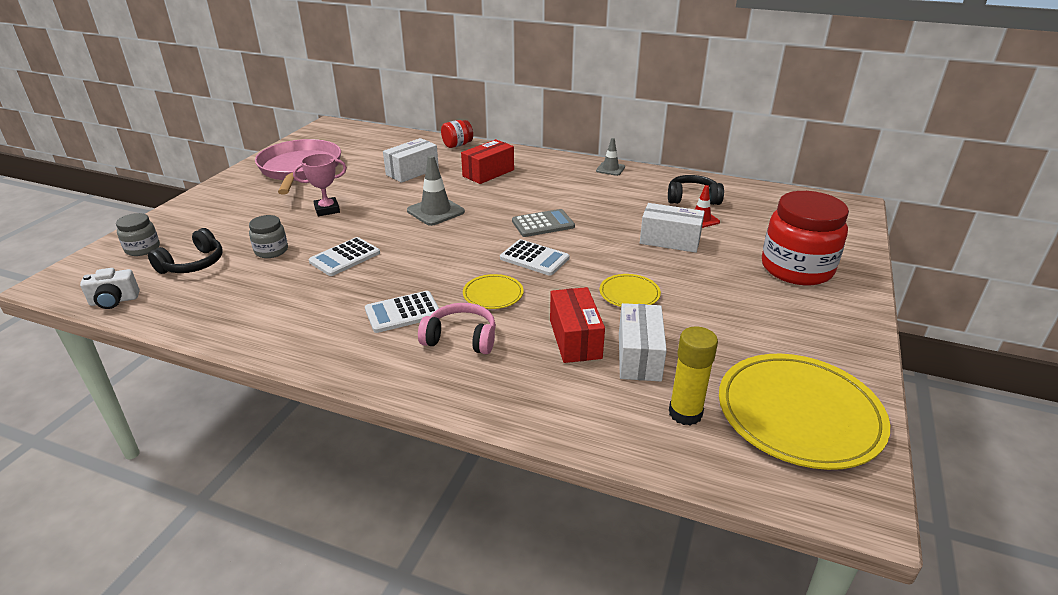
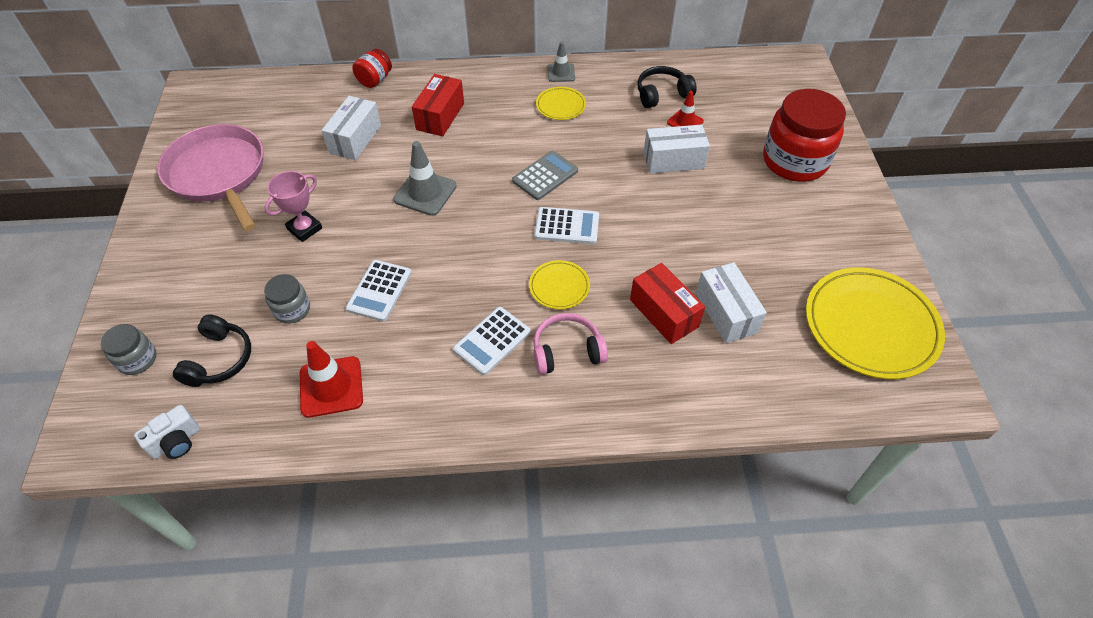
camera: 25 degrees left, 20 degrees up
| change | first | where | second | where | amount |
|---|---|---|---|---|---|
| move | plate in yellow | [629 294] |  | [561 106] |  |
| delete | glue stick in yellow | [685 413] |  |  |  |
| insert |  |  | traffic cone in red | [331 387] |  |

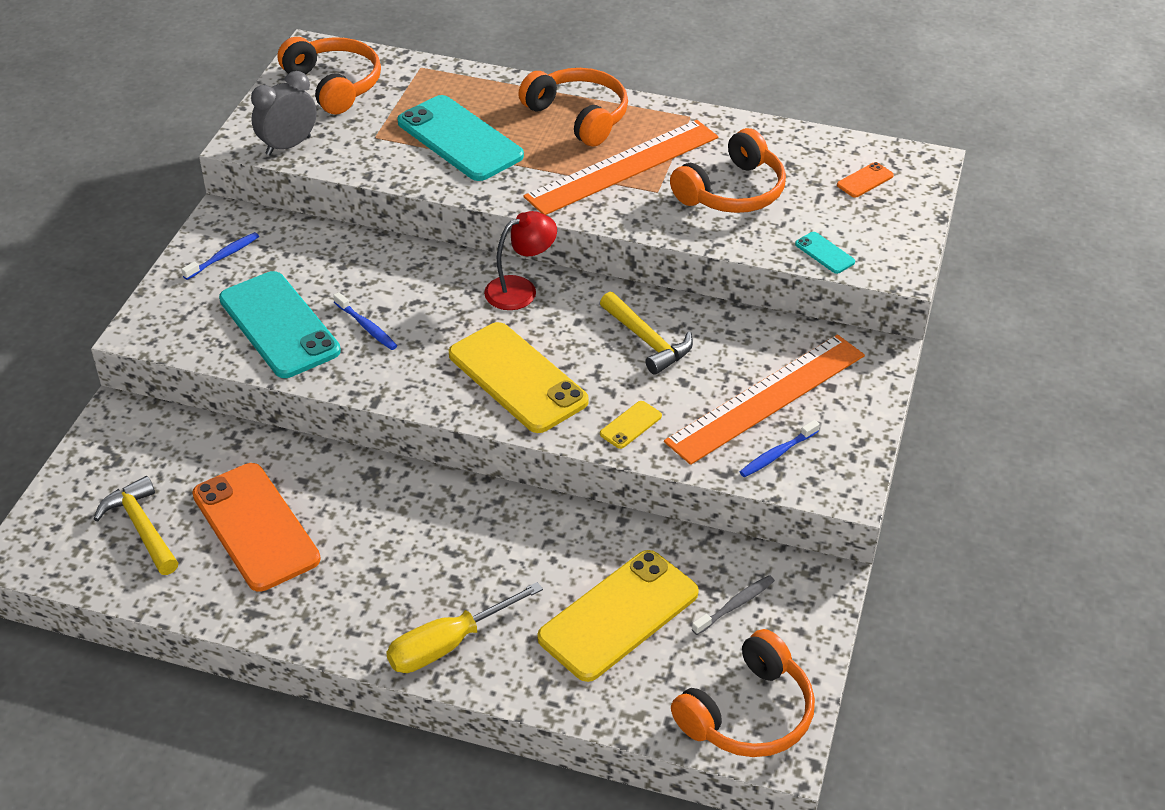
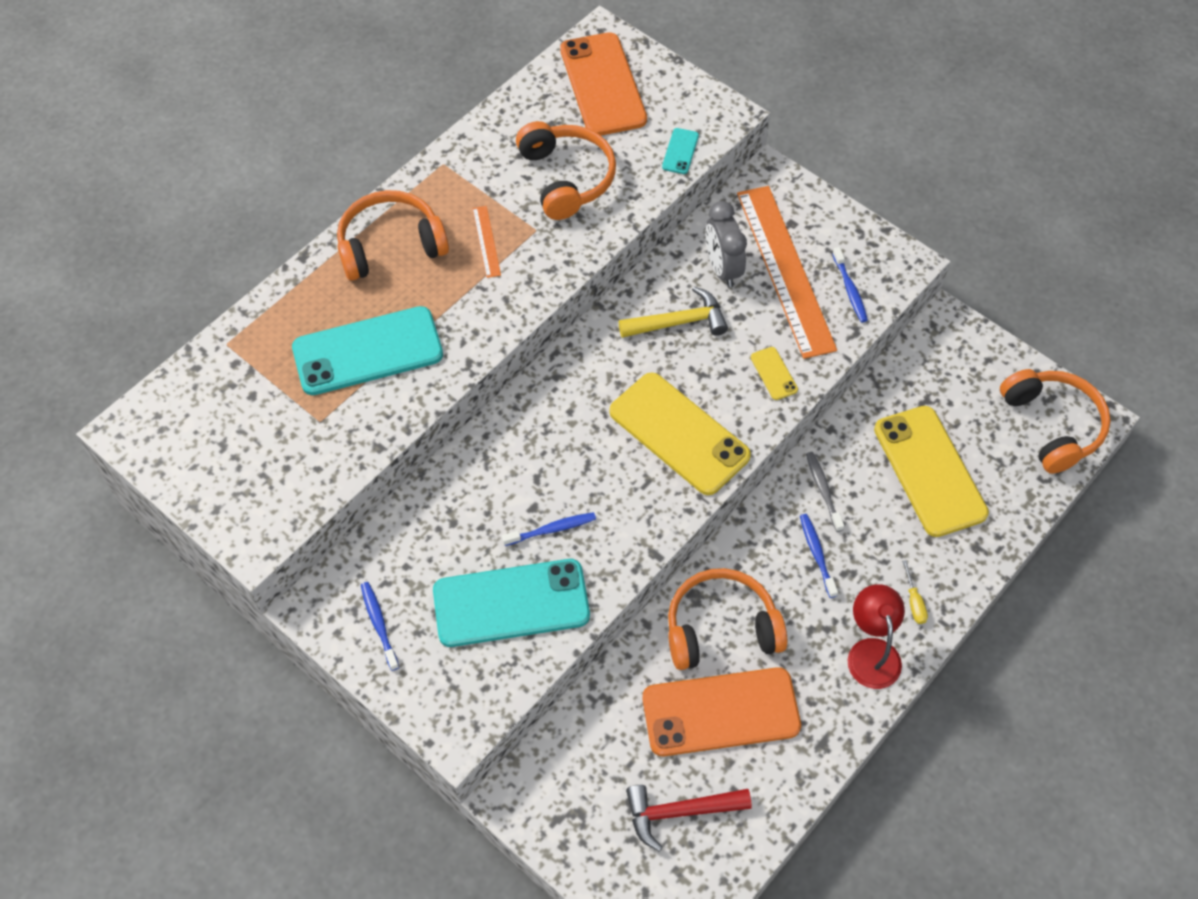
camera: 65 degrees left, 15 degrees up
| change | first | where | second | where | amount |
|---|---|---|---|---|---|
| move | headphones in orange | [334 85] |  | [721 628] |  |
| move | clock in grey | [288 146] |  | [722 268] |  |
| resize | ruler in orange | [622 167] |  | [486 241] | x0.41 |
| resize | phone in orange | [865 180] |  | [603 85] | x2.38 |
| move | lamp in red | [520 289] |  | [871 652] |  |
| rotate | phone in turquoise | [824 253] |  | [680 151] | 60 degrees counterclockwise |
| rotate | phone in yellow | [517 378] |  | [679 434] | 60 degrees clockwise |
| recolor | hammer in yellow | [141 527] | hammer in red | [679 812] |  |
| move | toothbrush in grey | [735 605] |  | [823 490] |  |
| resize | screwdriver in yellow | [448 644] |  | [914 602] | x0.45 |
| insert |  |  | toothbrush in blue | [817 554] |  |

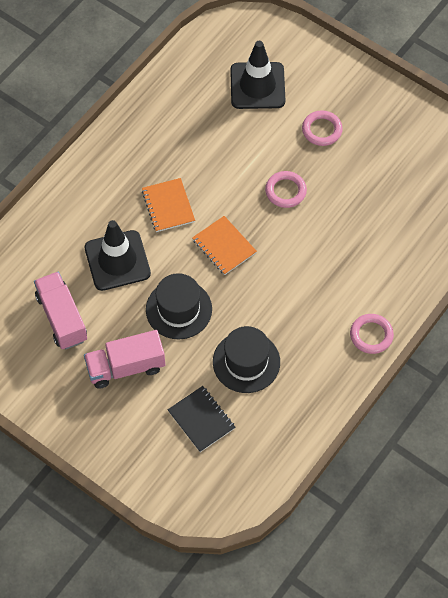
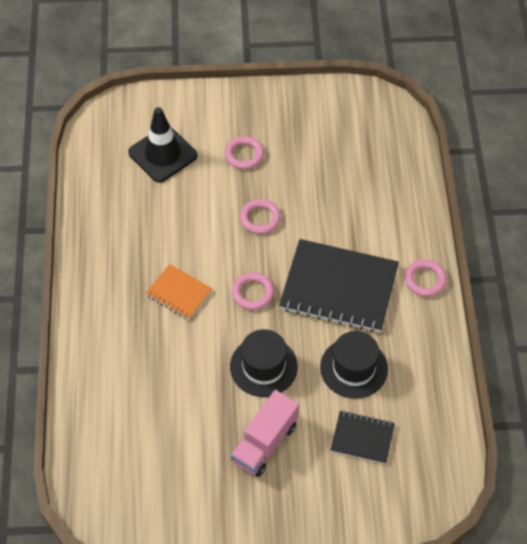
camera: 40 degrees left, 5 degrees down
| change | first | where | second | where | amount |
|---|---|---|---|---|---|
| replace | notebook in orange | [224 246] | ring in pink | [252 293] |  |
| delete | traffic cone in black | [117 260] |  |  |  |
| delete | truck in pink | [62 318] |  |  |  |
| insert |  |  | notebook in black | [339 288] |  |

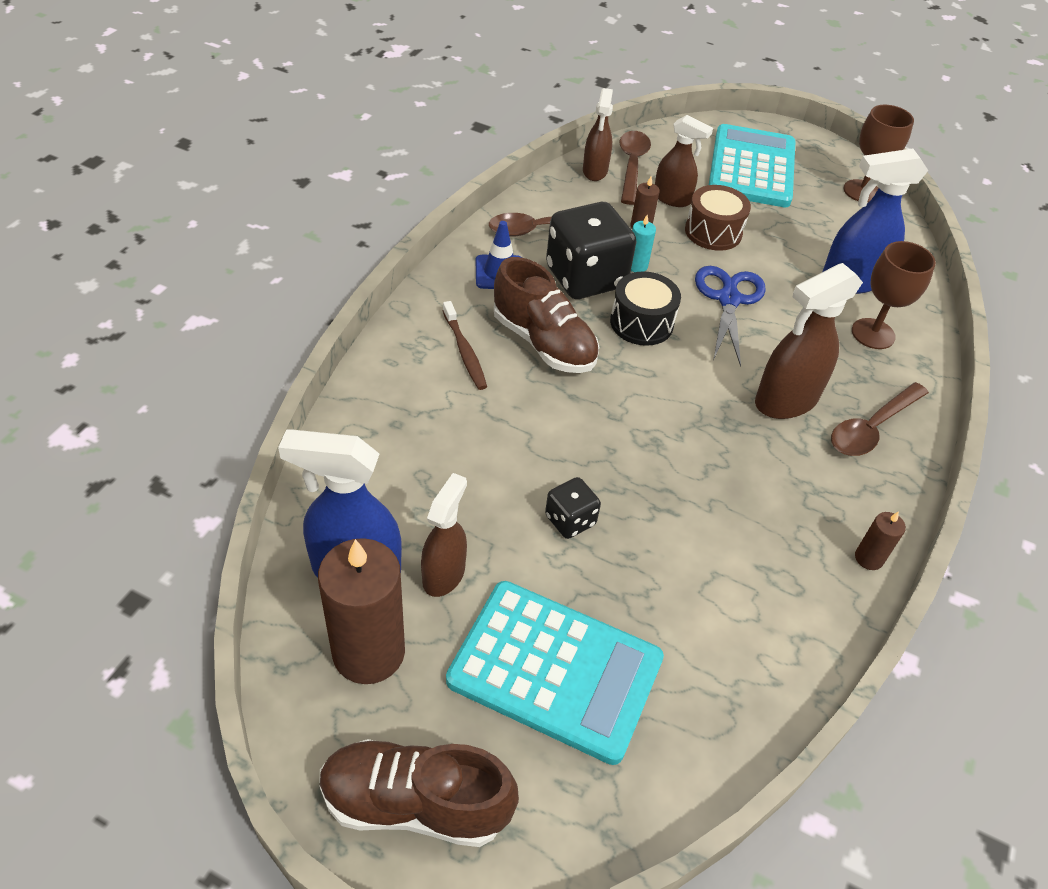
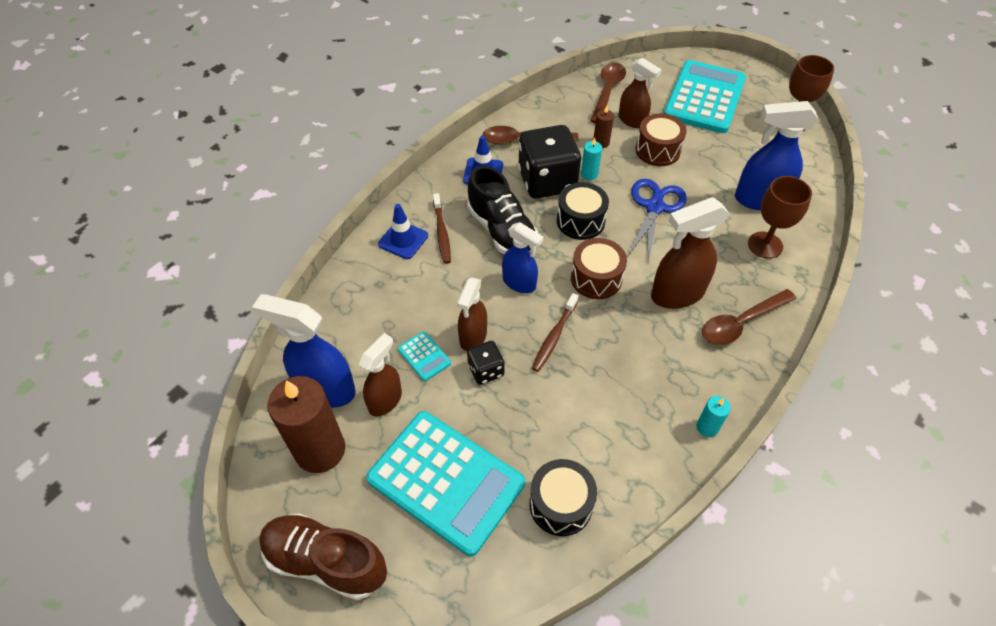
camera: 15 degrees right, 5 degrees up
| change | first | where | second | where | amount |
|---|---|---|---|---|---|
| move | spray bottle in brown | [595 171] |  | [473 337] |  |
| recolor | shoe in brown | [544 343] | shoe in black | [502 231] |  |
| recolor | candle in brown | [868 558] | candle in turquoise | [707 427] |  |
| insert |  |  | traffic cone in blue | [403 240] |  |
| insert |  |  | spray bottle in blue | [519 283] |  |
| insert |  |  | drum in brown | [596 278] |  |
| insert |  |  | toothbrush in brown | [554 336] |  |
| insert |  |  | calculator in turquoise | [424 356] |  |
| insert |  |  | drum in black | [560 504] |  |

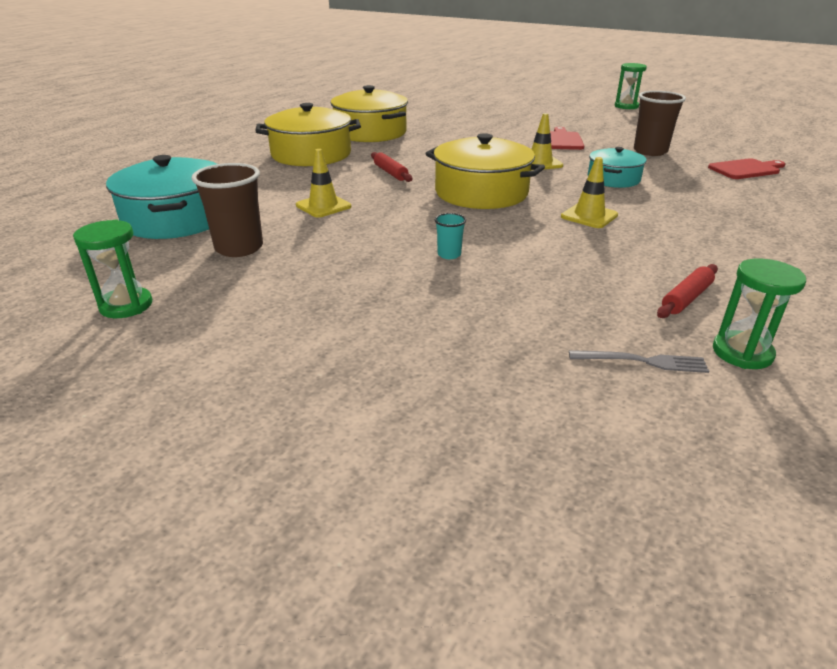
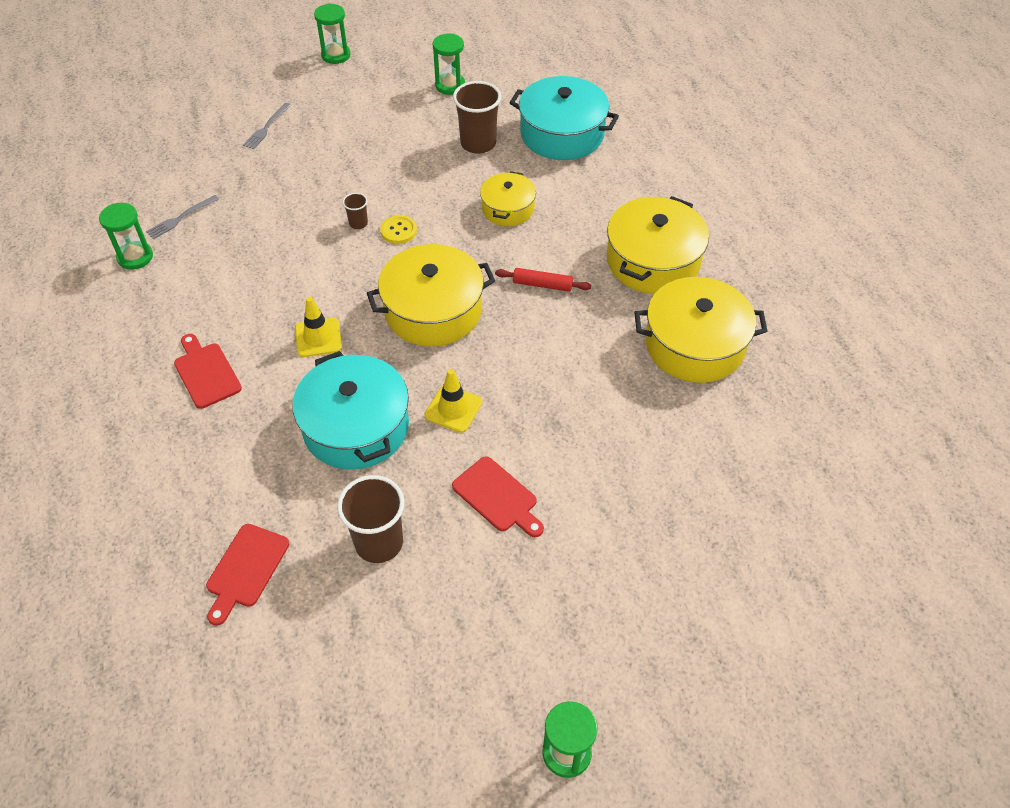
camera: 130 degrees right, 20 degrees up
| change | first | where | second | where | amount |
|---|---|---|---|---|---|
| resize | pot in turquoise | [613 179] |  | [356 426] | x1.71 |
| replace | traffic cone in yellow | [323 206] | pot in yellow | [508 208] |  |
| recolor | cup in turquoise | [449 254] | cup in brown | [358 223] |  |
| delete | rolling pin in red | [686 298] |  |  |  |
| insert |  |  | hourglass in green | [336 55] |  |
| insert |  |  | fork in grey | [266 128] |  |
| insert |  |  | button in yellow | [398 231] |  |
| insert |  |  | cutting board in red | [206 373] |  |

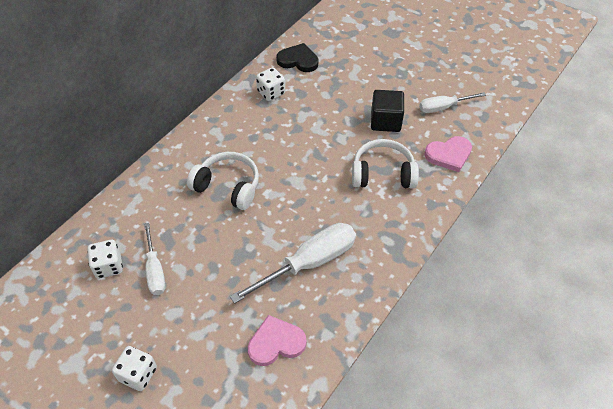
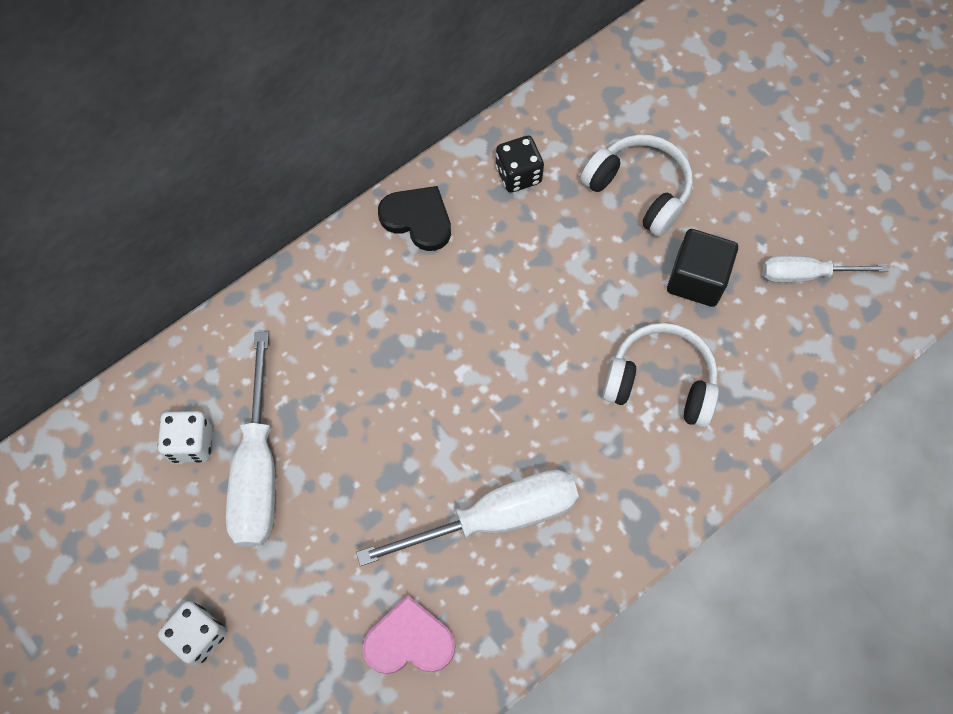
camera: 15 degrees right, 15 degrees up
| change | first | where | second | where | amount |
|---|---|---|---|---|---|
| move | heart in black | [298 60] |  | [418 219] |  |
| recolor | dice in white | [271 93] | dice in black | [518 175] |  |
| delete | heart in pink | [449 155] |  |  |  |
| move | headphones in white | [228 186] |  | [639 190] |  |
| resize | screwdriver in white | [155 270] |  | [258 468] | x1.67 |

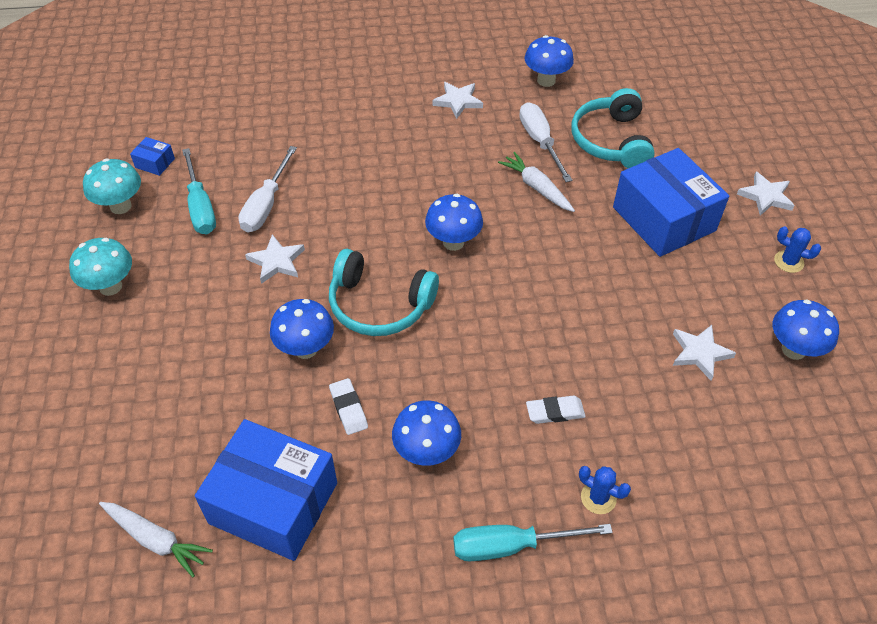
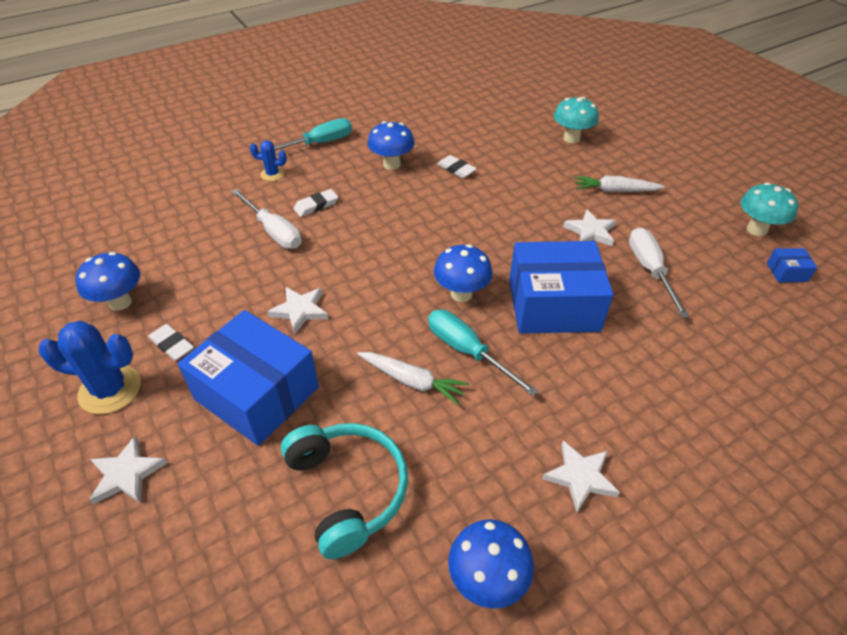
camera: 155 degrees right, 5 degrees down
| change | first | where | second | where | amount |
|---|---|---|---|---|---|
| move | screwdriver in white | [540 142] |  | [273 231] |  |
| move | screwdriver in turquoise | [200 207] |  | [467 351] |  |
| resize | cactus in blue | [788 262] |  | [110 389] | x1.80 |
| move | mushroom in turquoise | [110 286] |  | [571 138] |  |
| delete | headphones in turquoise | [379 305] |  |  |  |
| delete | mushroom in blue | [305 349] |  |  |  |
| move | star in white | [700 353] |  | [300 310] |  |
| move | box in blue | [273 503] |  | [553 305] |  |
| move | carrot in white | [156 540] |  | [615 191] |  |
| insert |  |  | eraser in white | [172 345] |  |

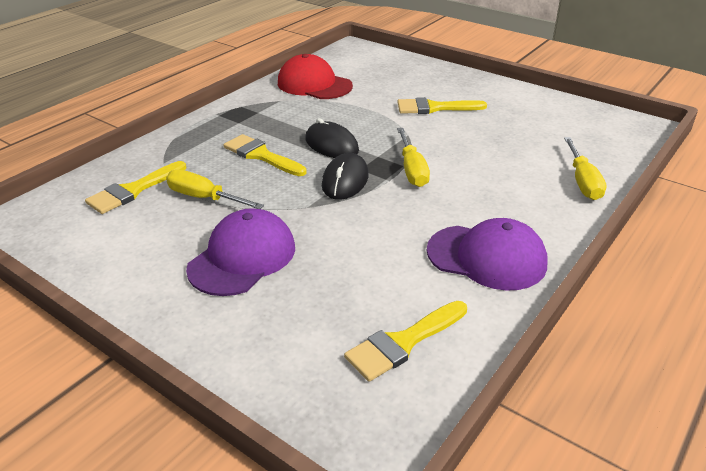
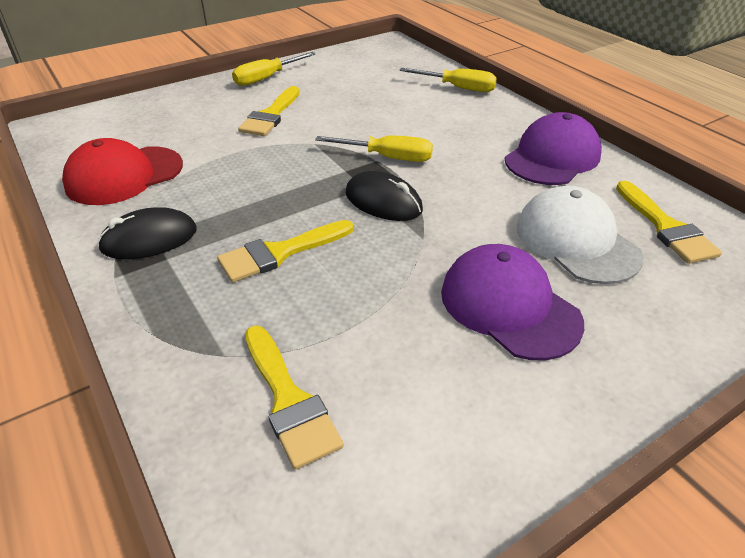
camera: 70 degrees left, 5 degrees up
| change | first | where | second | where | amount |
|---|---|---|---|---|---|
| move | mouse in black | [331 145] |  | [149 239] |  |
| move | screwdriver in yellow | [204 198] |  | [266 78] |  |
| insert |  |  | cap in white | [576 241] |  |

